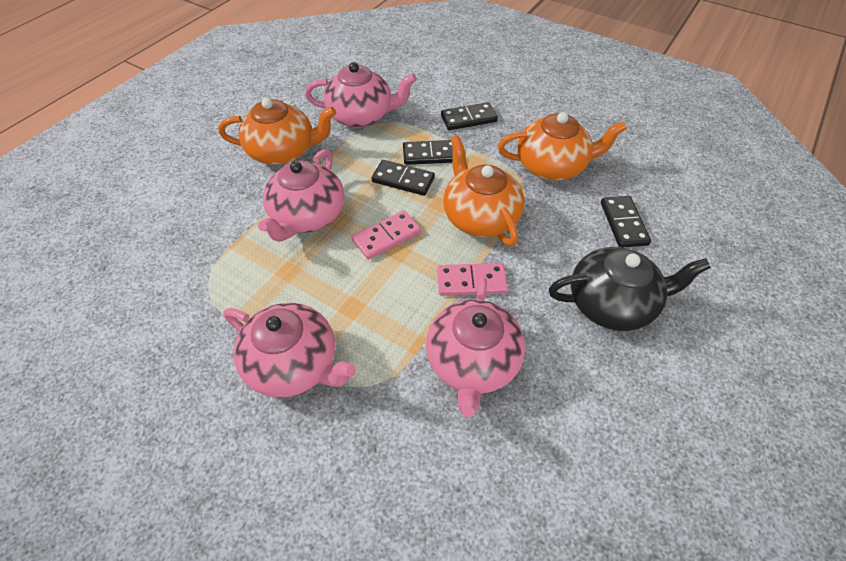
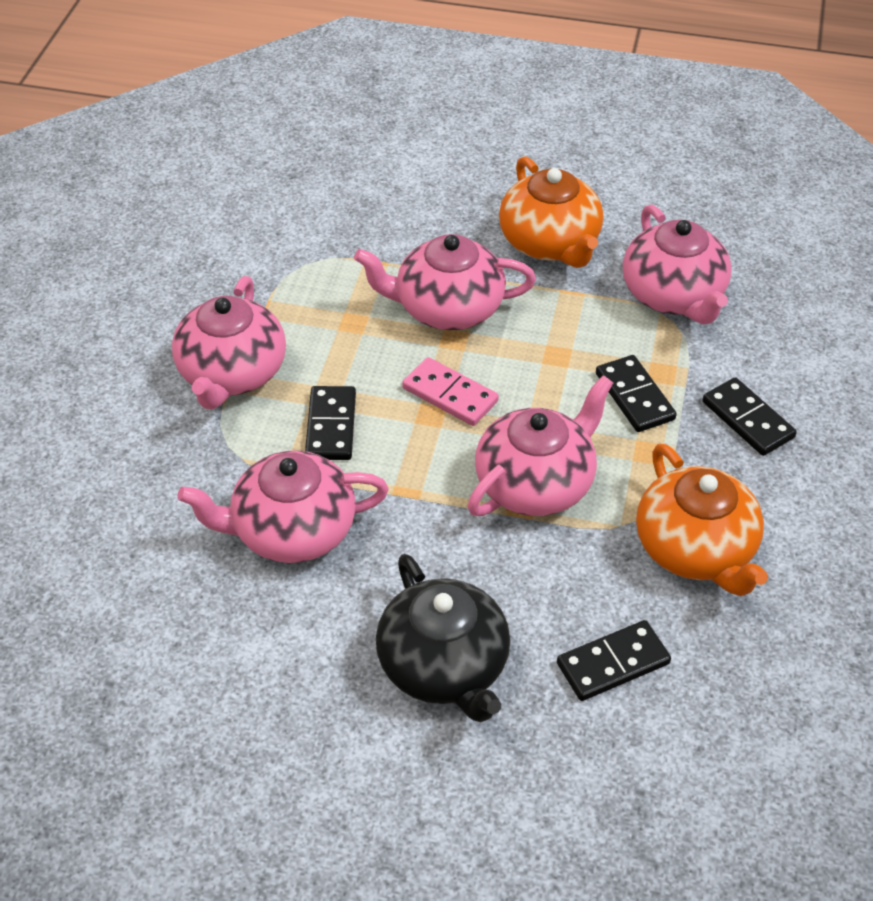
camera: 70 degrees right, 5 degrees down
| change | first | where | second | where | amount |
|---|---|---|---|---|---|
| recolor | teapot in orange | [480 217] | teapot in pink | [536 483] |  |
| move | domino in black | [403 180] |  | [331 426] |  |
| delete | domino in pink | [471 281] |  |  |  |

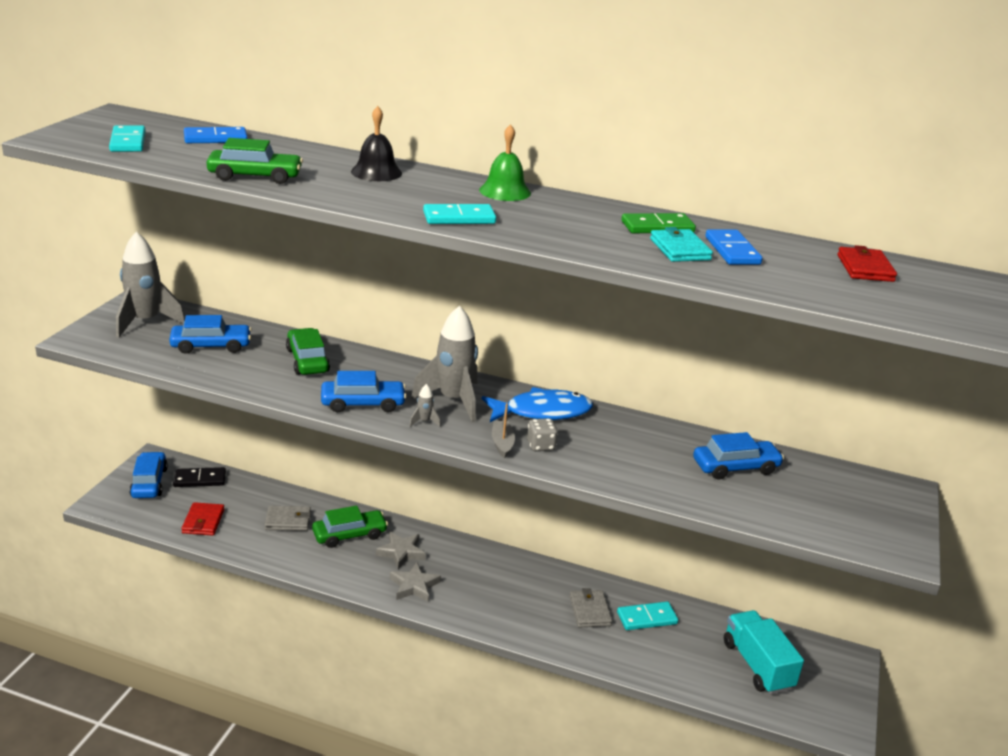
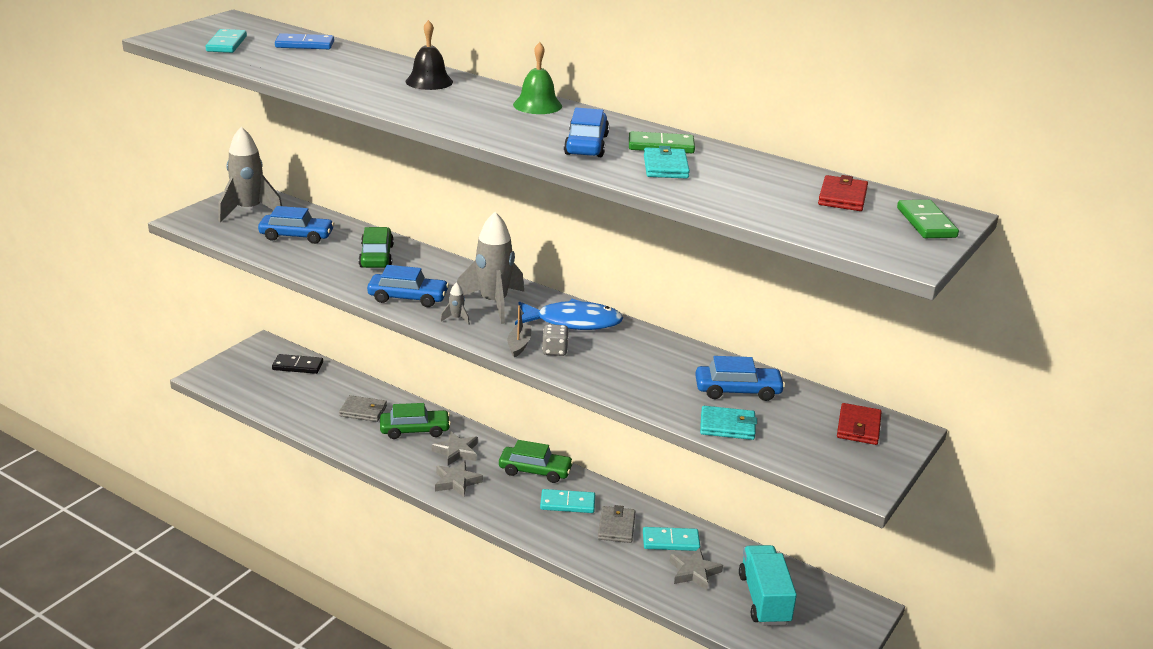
camera: 15 degrees right, 0 degrees up
| change | first | where | second | where | amount |
|---|---|---|---|---|---|
| move | car in green | [255 176] |  | [535 471] |  |
| move | domino in turquoise | [459 218] |  | [567 503] |  |
| delete | domino in blue | [732 251] |  |  |  |
| move | car in blue | [149 482] |  | [586 145] |  |
| move | wallet in red | [203 521] |  | [858 427] |  |
| insert |  |  | domino in green | [926 223] |  |
| insert |  |  | wallet in turquoise | [727 426] |  |
| insert |  |  | star in grey | [694 572] |  |

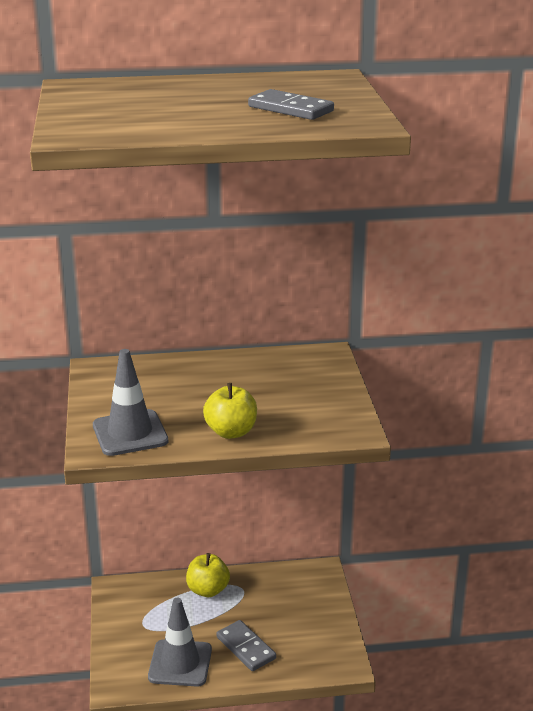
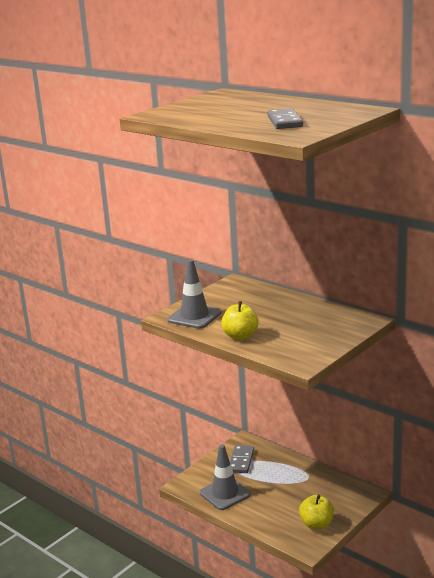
camera: 50 degrees right, 5 degrees down
| change | first | where | second | where | amount |
|---|---|---|---|---|---|
| move | apple in yellow | [208 590] |  | [316 524] |  |
| move | domino in grey | [246 648] |  | [241 461] |  |

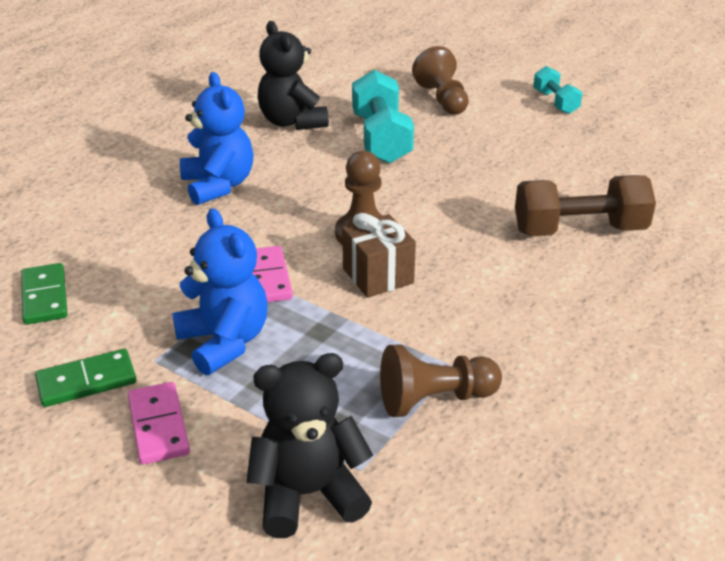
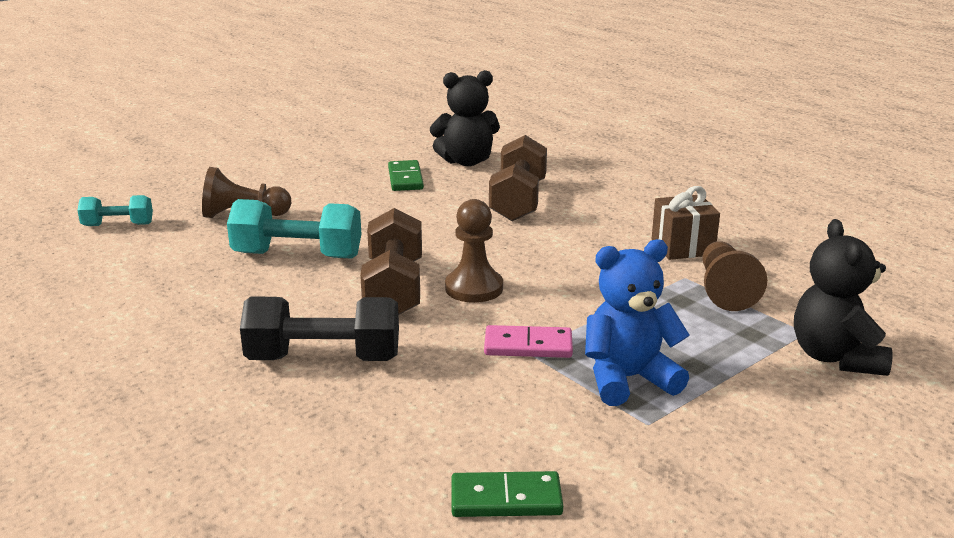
camera: 75 degrees left, 10 degrees down
| change | first | where | second | where | amount |
|---|---|---|---|---|---|
| move | teddy bear in black | [292 122] |  | [466 161] |  |
| move | dumbbell in turquoise | [555 102] |  | [118 225] |  |
| replace | teddy bear in blue | [218 185] | dumbbell in black | [324 358] |  |
| move | gift in brown | [378 276] |  | [682 247] |  |
| move | domino in green | [86 381] |  | [405 178] |  |
| delete | domino in pink | [159 426] |  |  |  |
| insert |  |  | dumbbell in brown | [394 289] |  |

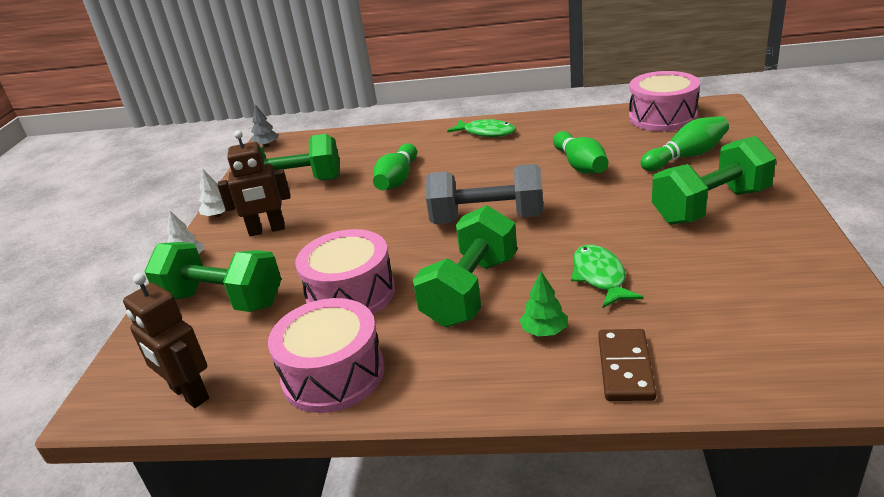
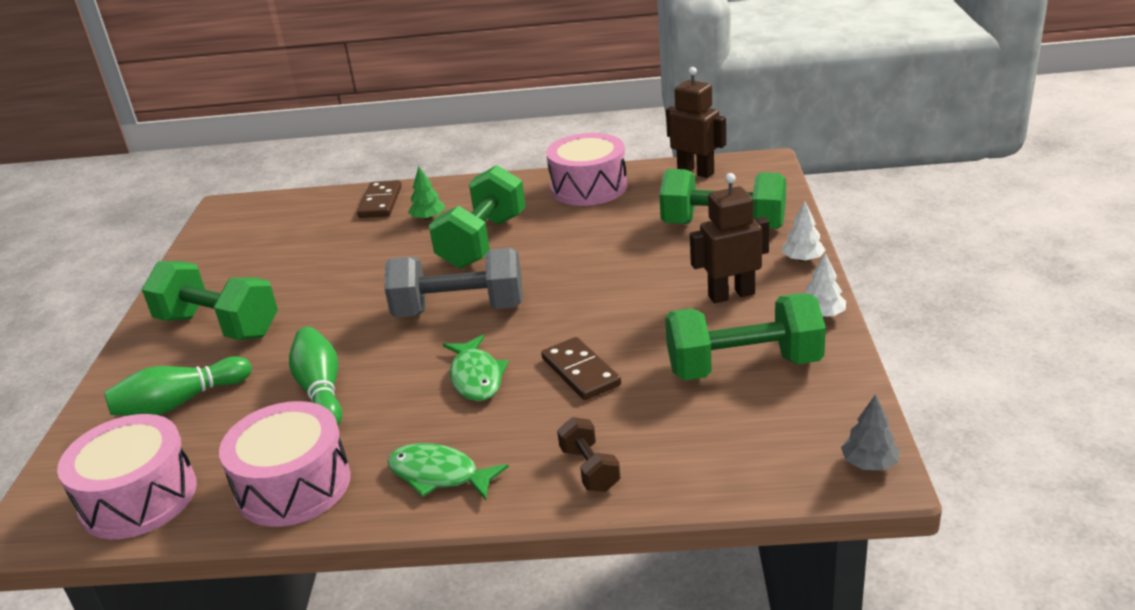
camera: 175 degrees right, 0 degrees up
| change | first | where | second | where | amount |
|---|---|---|---|---|---|
| rotate | dumbbell in green | [710 206] |  | [218 326] | 60 degrees clockwise |
| replace | bowling pin in green | [397 179] | domino in brown | [580 372] |  |
| move | drum in pink | [351 294] |  | [293 485] |  |
| move | fish in green | [600 277] |  | [476 377] |  |
| insert |  |  | dumbbell in brown | [589 469] |  |

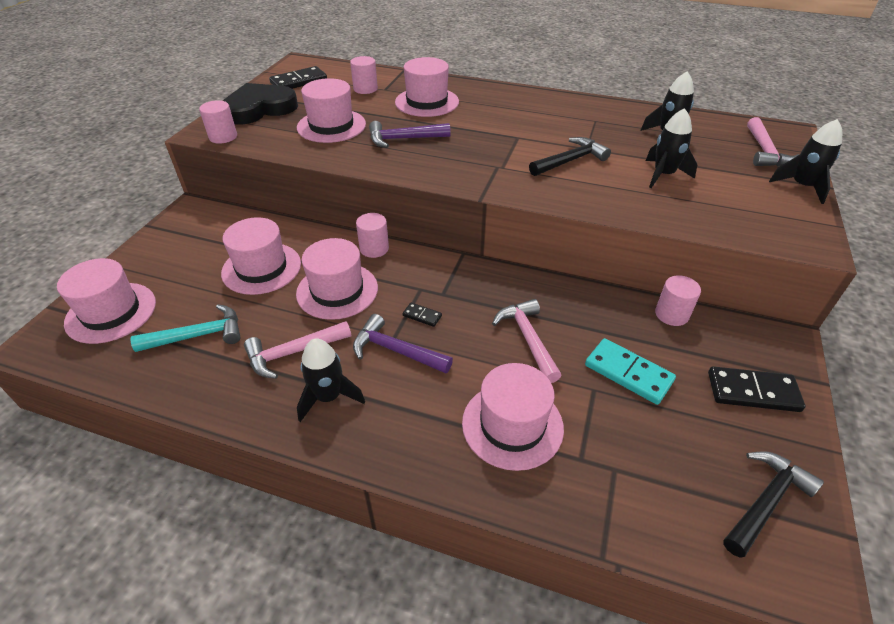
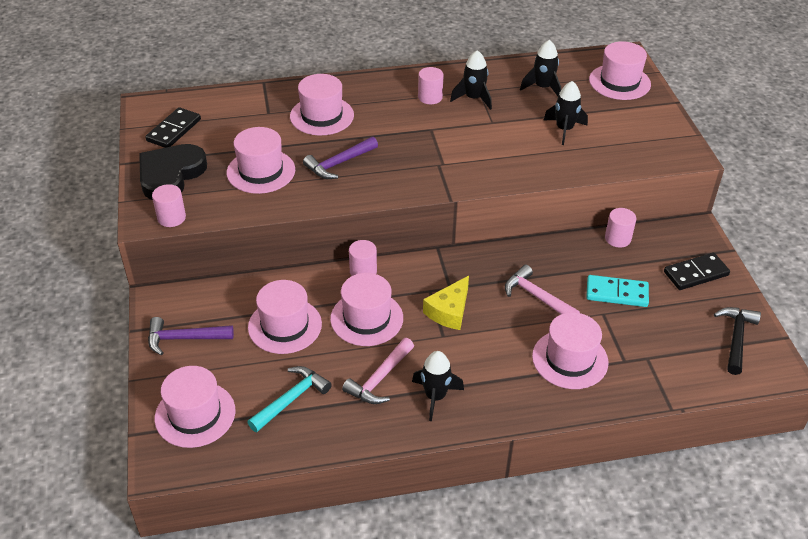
camera: 30 degrees left, 0 degrees up
| change | first | where | second | where | amount |
|---|---|---|---|---|---|
| move | cylinder in pink | [365 89] |  | [430 97] |  |
| replace | hammer in pink | [764 151] | hat in pink | [619 82] |  |
| move | rocket in black | [801 186] |  | [473 98] |  |
| delete | hammer in black | [570 161] |  |  |  |
| replace | domino in black | [422 316] | cheese in yellow | [449 311] |  |
| move | hammer in purple | [396 350] |  | [184 338] |  |

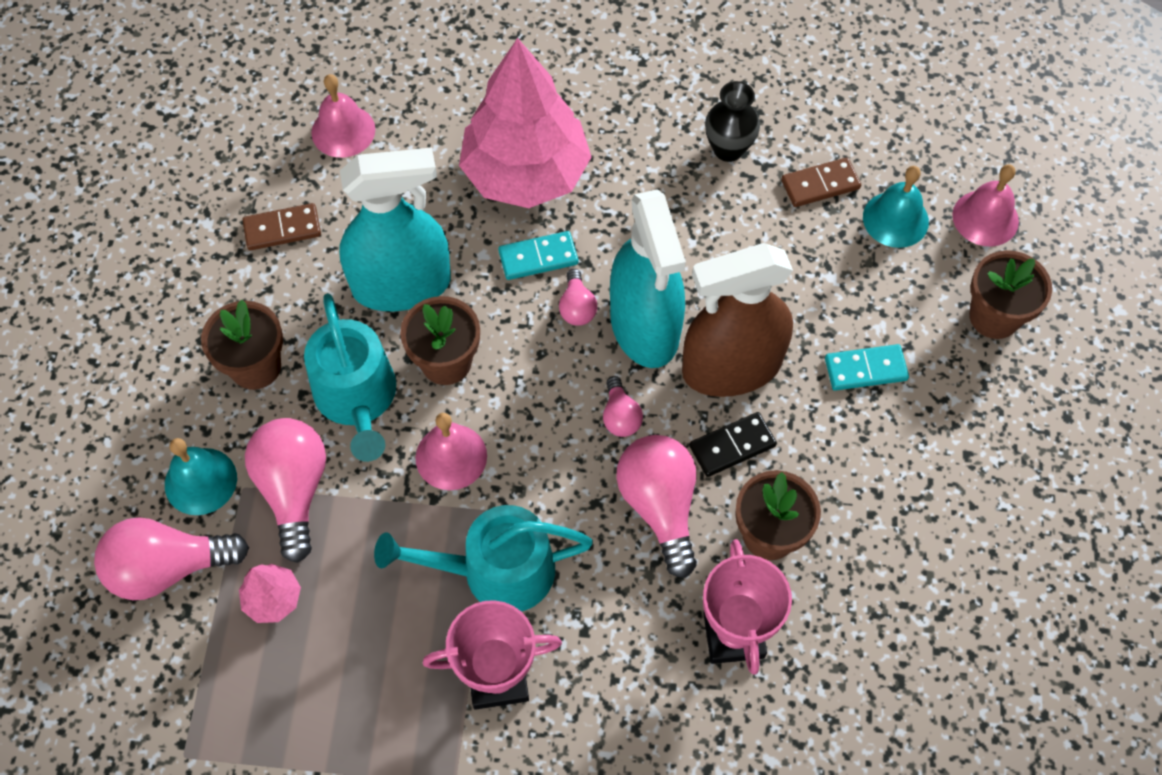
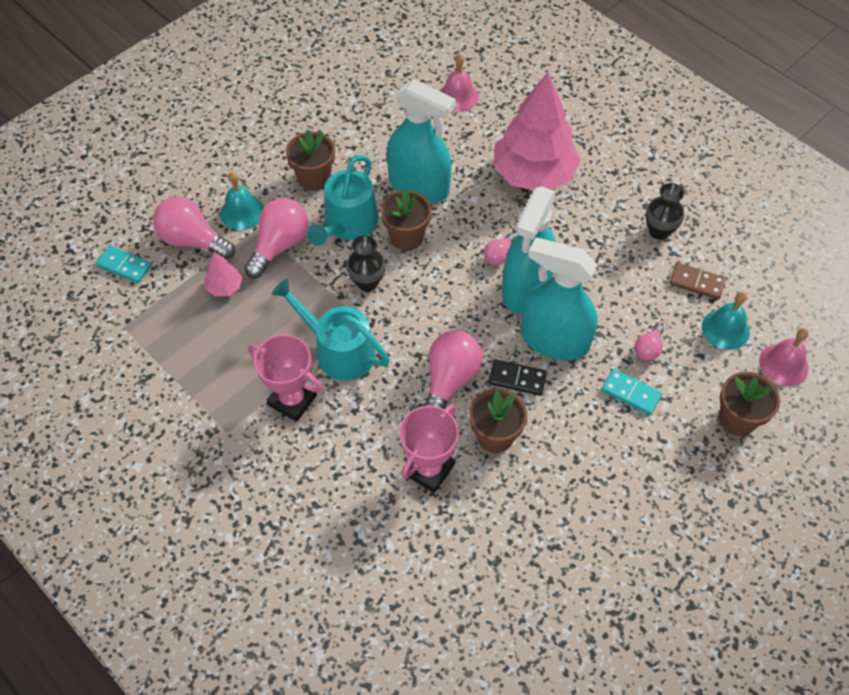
camera: 40 degrees right, 5 degrees down
| change | first | where | second | where | amount |
|---|---|---|---|---|---|
| delete | domino in brown | [282 229] |  |  |  |
| move | domino in turquoise | [538 258] |  | [124 266] |  |
| recolor | spray bottle in brown | [731 367] | spray bottle in turquoise | [554 340] |  |
| move | light bulb in pink | [620 416] |  | [648 348] |  |
| replace | bell in pink | [451 456] | vase in black | [367 282] |  |

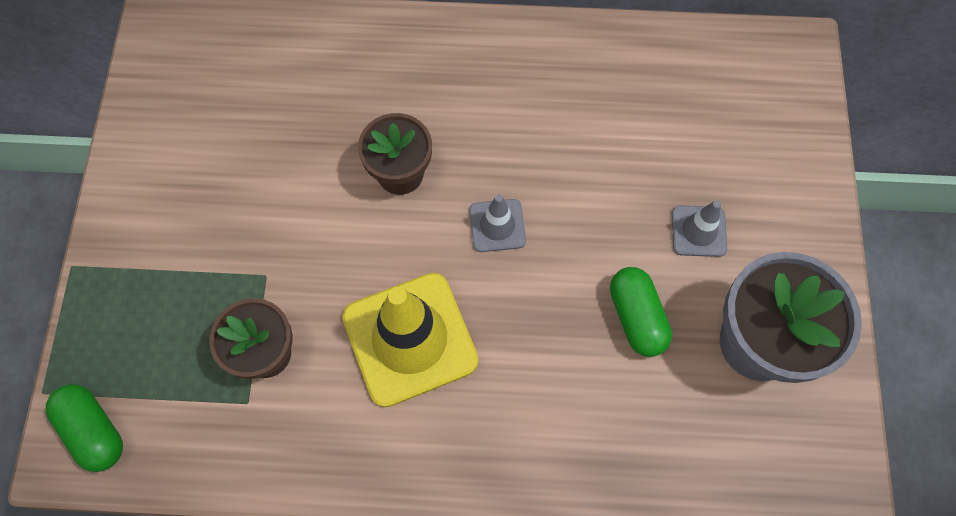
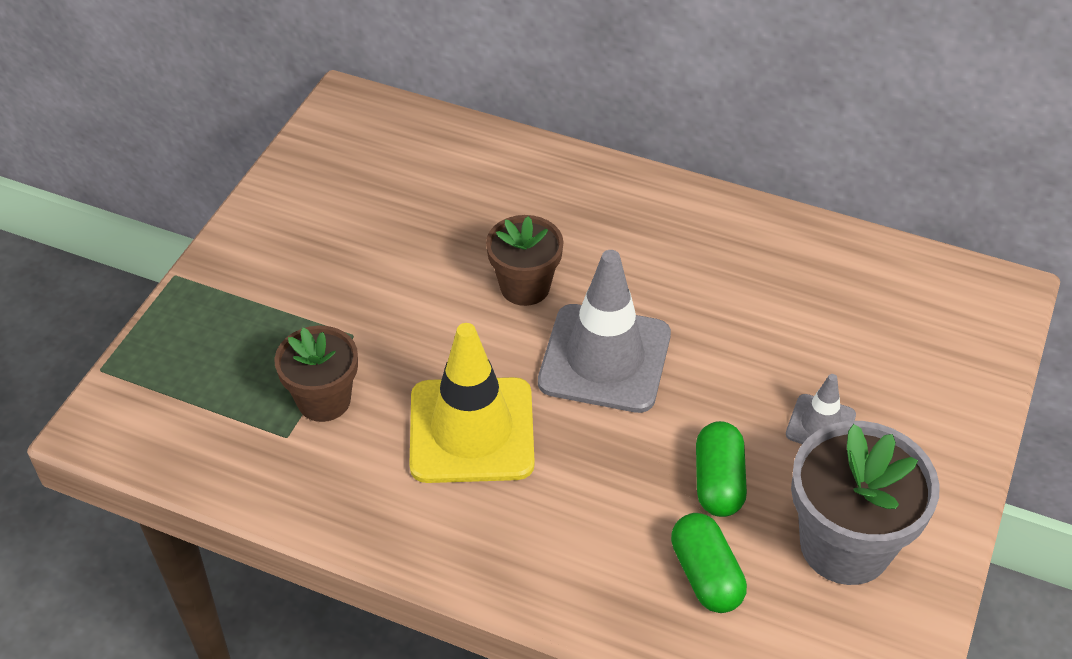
camera: 20 degrees right, 20 degrees down
| change | first | where | second | where | amount |
|---|---|---|---|---|---|
| resize | traffic cone in grey | [497 225] |  | [604 358] | x2.03 |
| move | capsule in green | [94 430] |  | [706 575] |  |

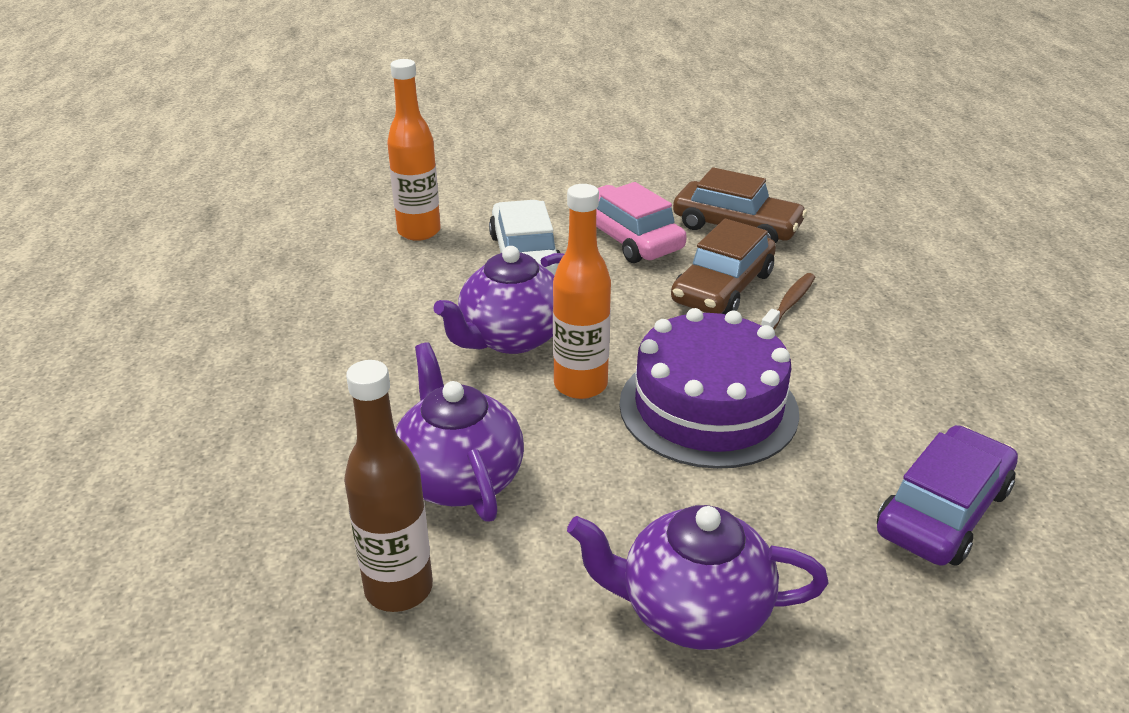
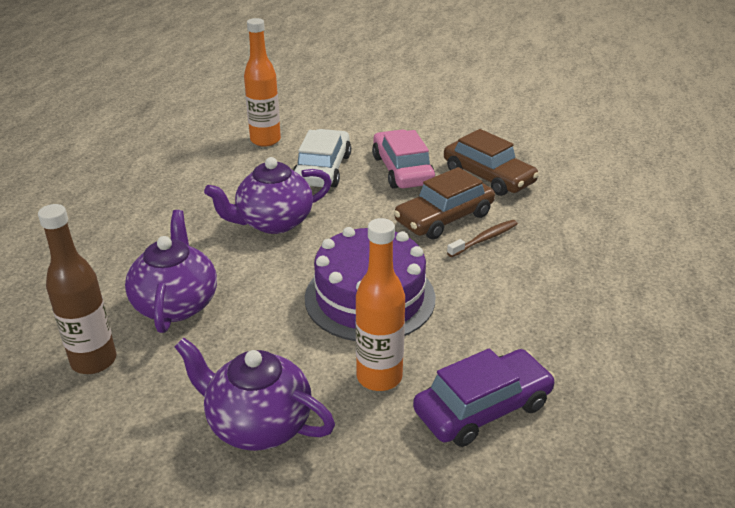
camera: 20 degrees right, 0 degrees up
| change | first | where | second | where | amount |
|---|---|---|---|---|---|
| move | bottle in orange | [580 385] |  | [379 377] |  |

